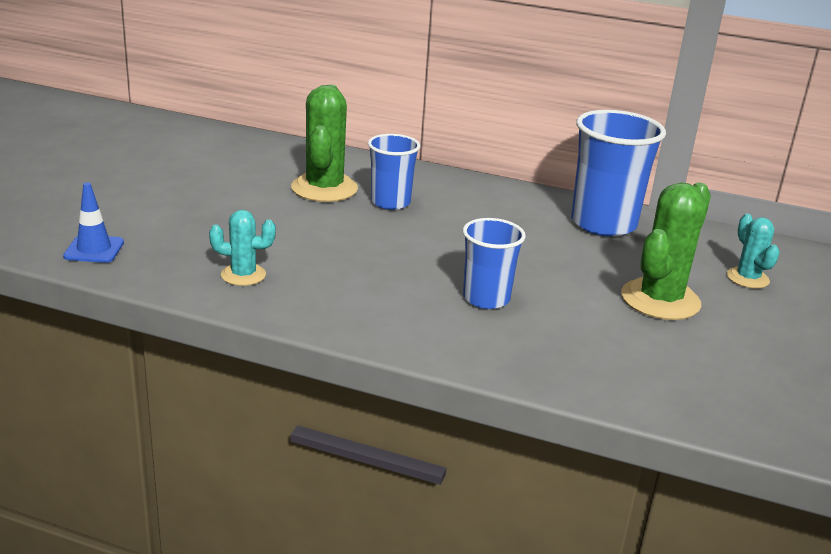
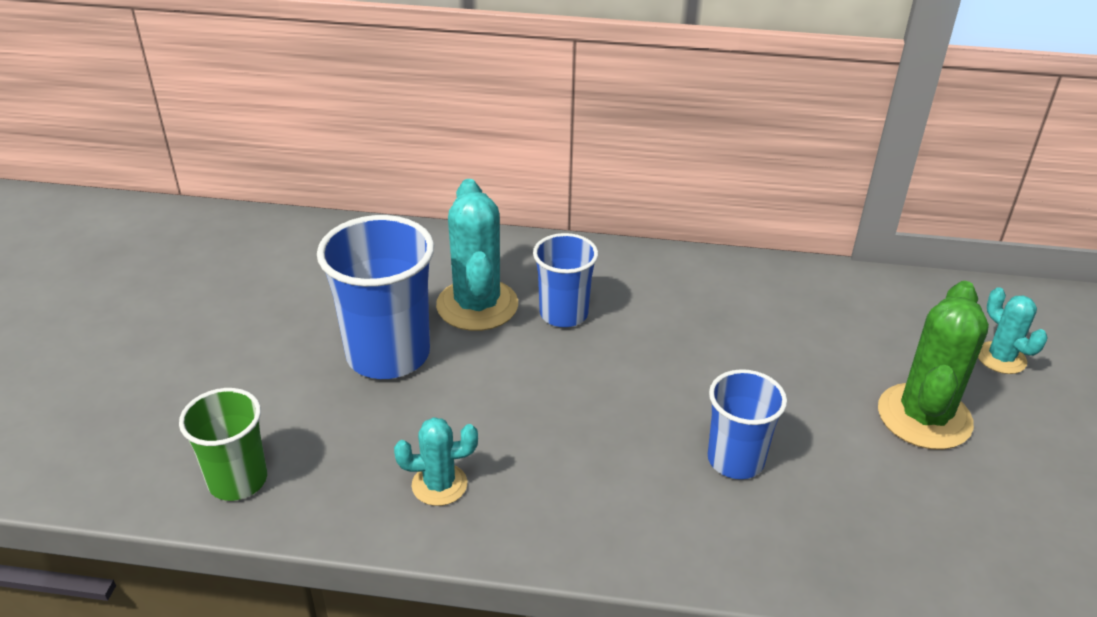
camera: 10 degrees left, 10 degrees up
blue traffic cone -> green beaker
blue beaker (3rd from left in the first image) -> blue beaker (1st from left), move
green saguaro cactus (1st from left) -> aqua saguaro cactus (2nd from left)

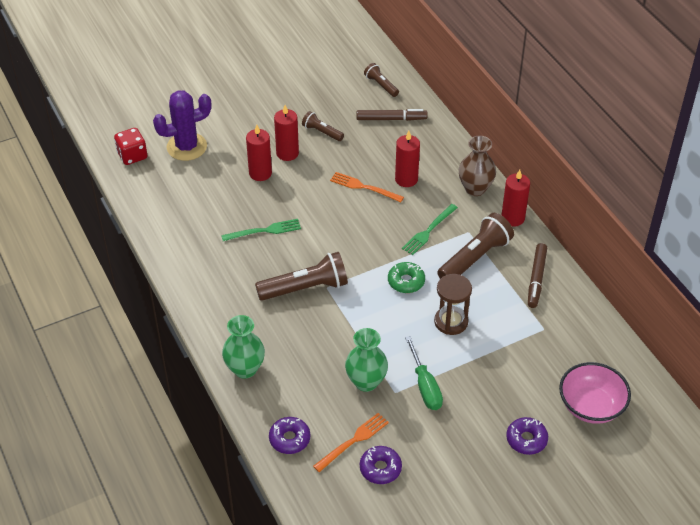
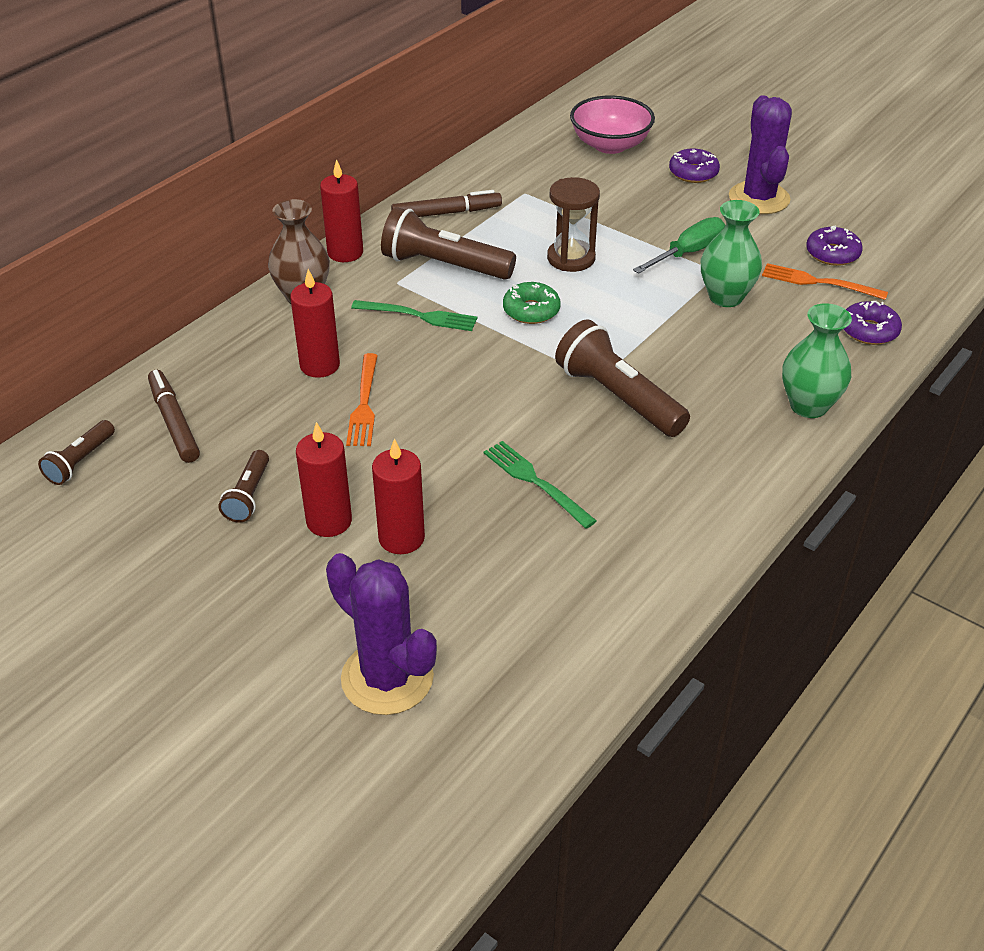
camera: 115 degrees left, 5 degrees down
none -> purple saguaro cactus (2nd from left)
crimson die -> none

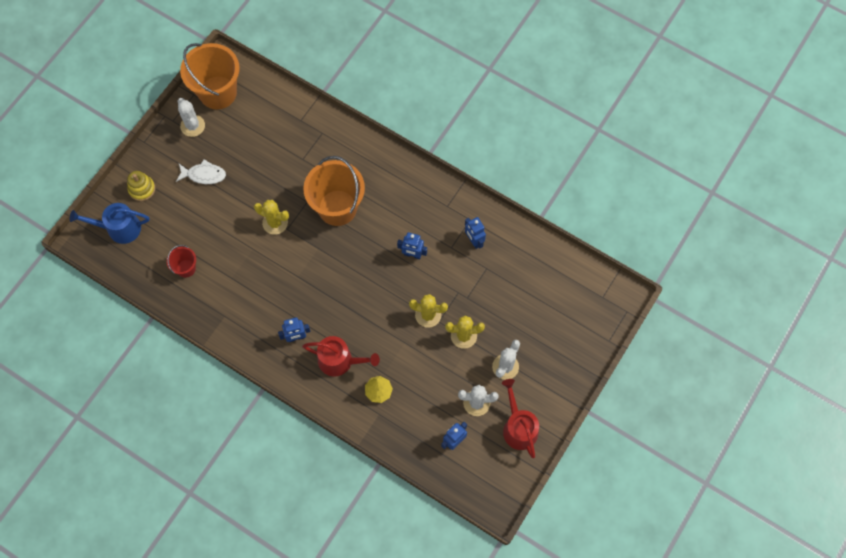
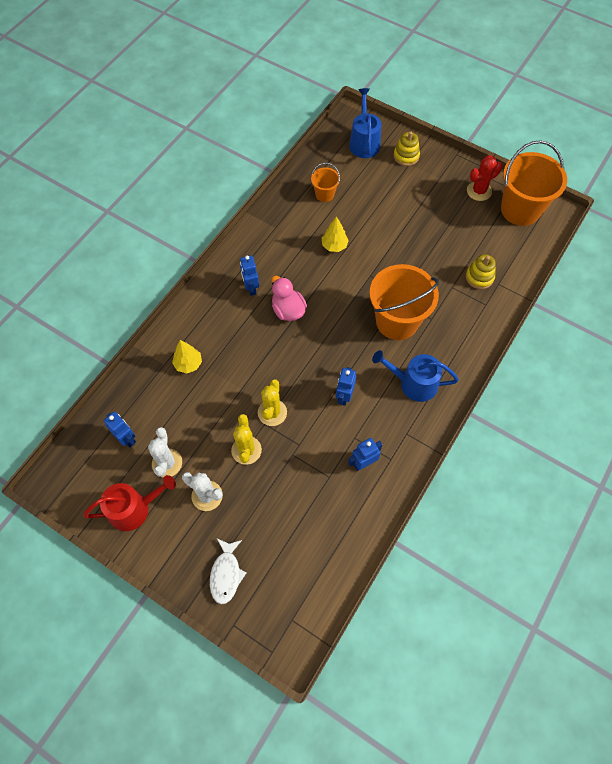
camera: 90 degrees right, 5 degrees down
pure white fish figure, move
none -> rosy rubber duck
crimson sand bucket -> orange sand bucket (1st from left)
none -> yellow tree (2nd from left)
none -> blue watering pot (2nd from left)
none -> yellow stacking toy (2nd from left)
pure white saguaro cactus (1st from left) -> crimson saguaro cactus
yellow saguaro cactus (1st from left) -> none
crimson watering pot (1st from left) -> none

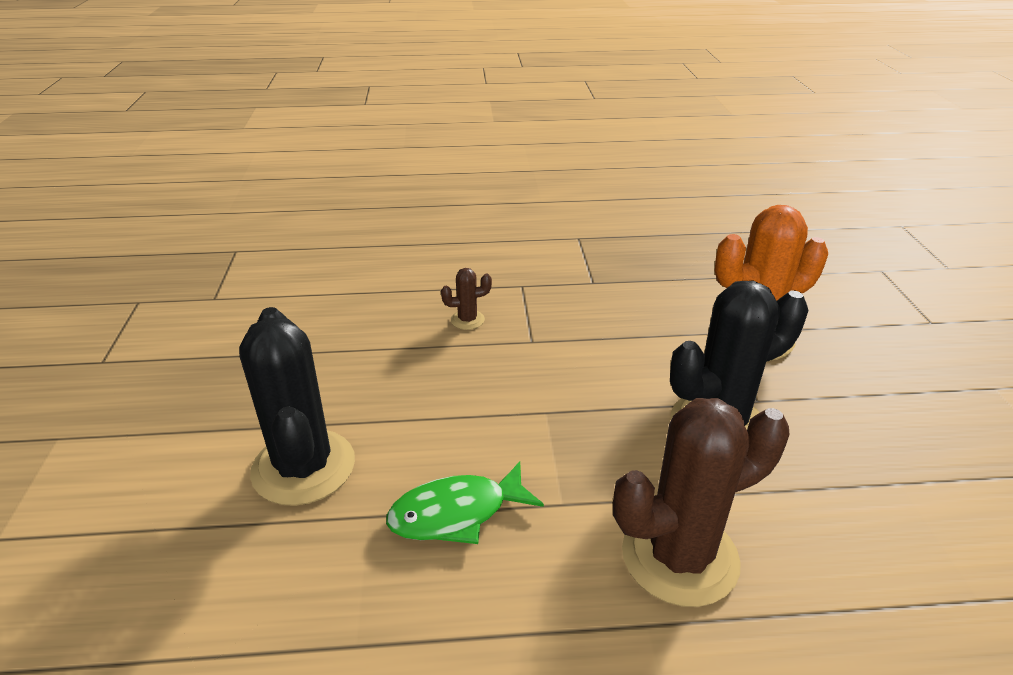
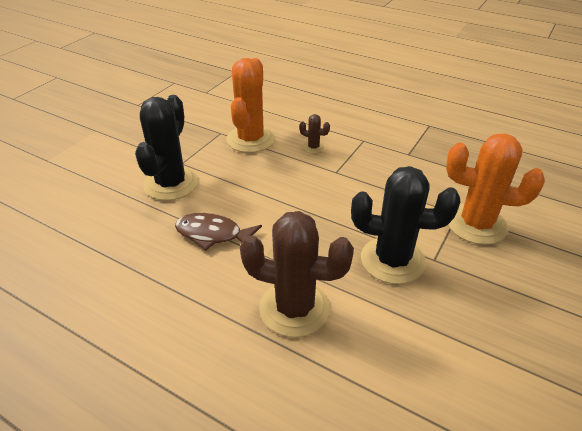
camera: 35 degrees right, 5 degrees up
green fish figure -> russet fish figure
none -> orange saguaro cactus (1st from left)

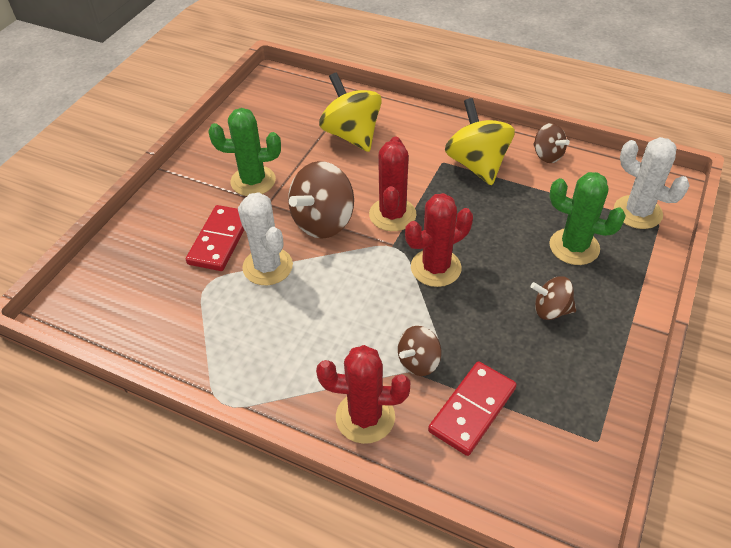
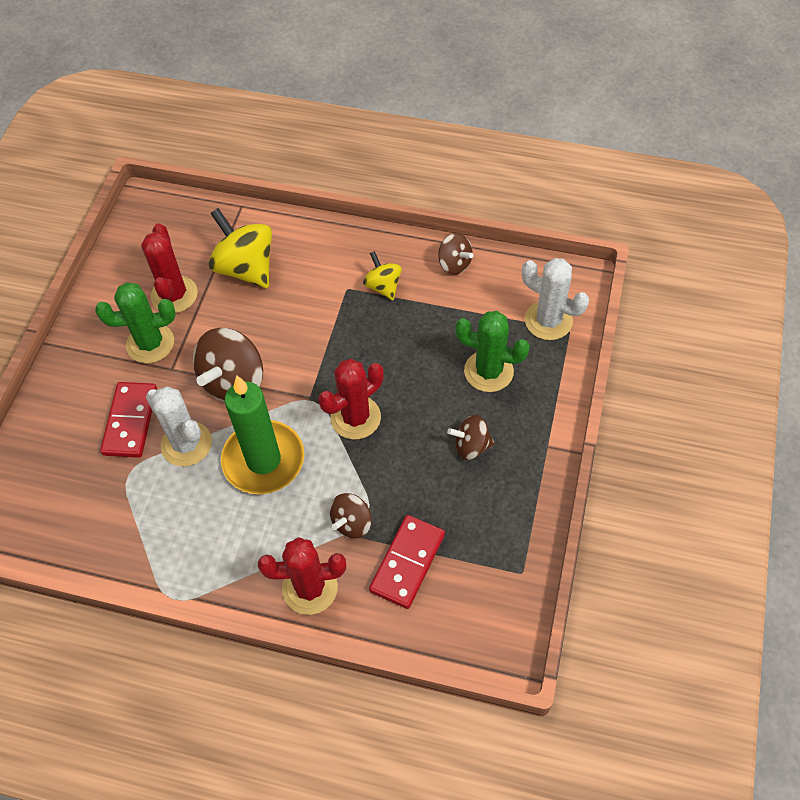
camera: 10 degrees left, 10 degrees up
crimson saguaro cactus (2nd from left in the first image) -> crimson saguaro cactus (1st from left), move
none -> green wax candle
yellow toy top (2nd from left), x0.56

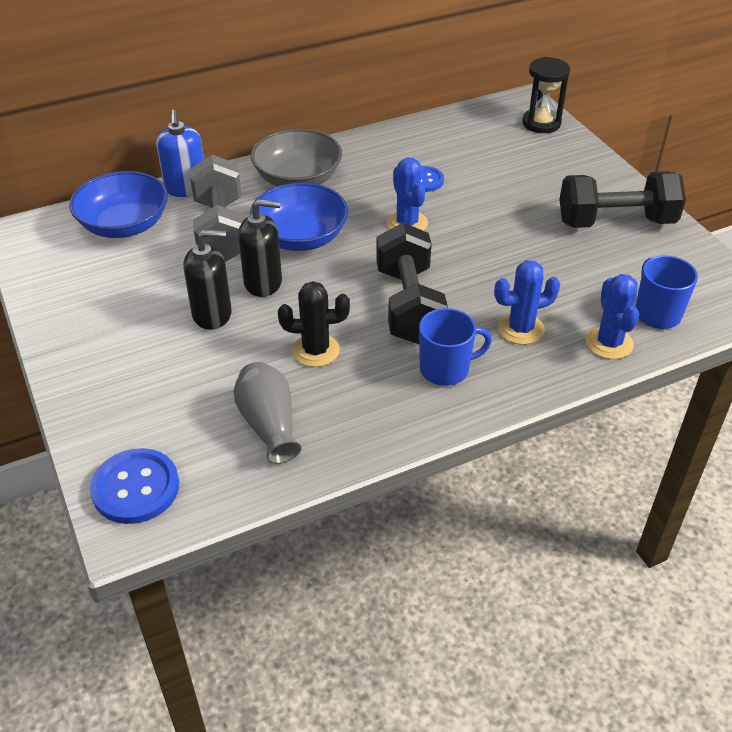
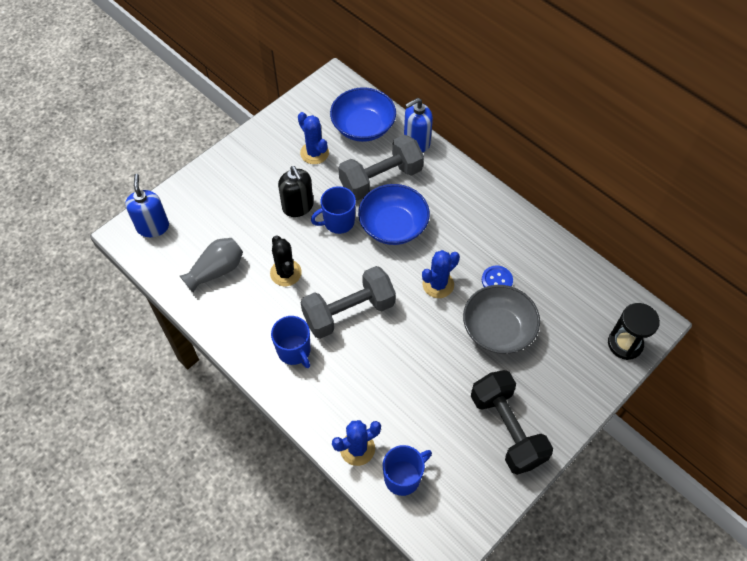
camera: 70 degrees right, 15 degrees up
blue button (1st from left) -> blue soap pump (1st from left)
blue saguaro cactus (2nd from left in the first image) -> blue saguaro cactus (1st from left), move
black hand weight (1st from left) -> ash-grey hand weight (1st from left)
black soap pump (2nd from left) -> blue tea mug (2nd from left)
ash-grey deep dish, move

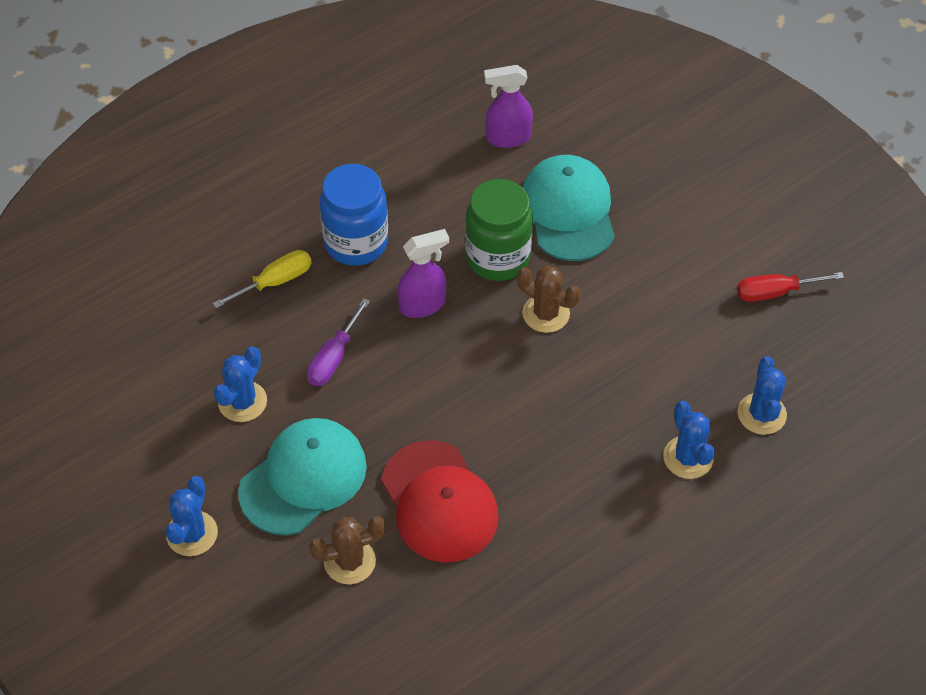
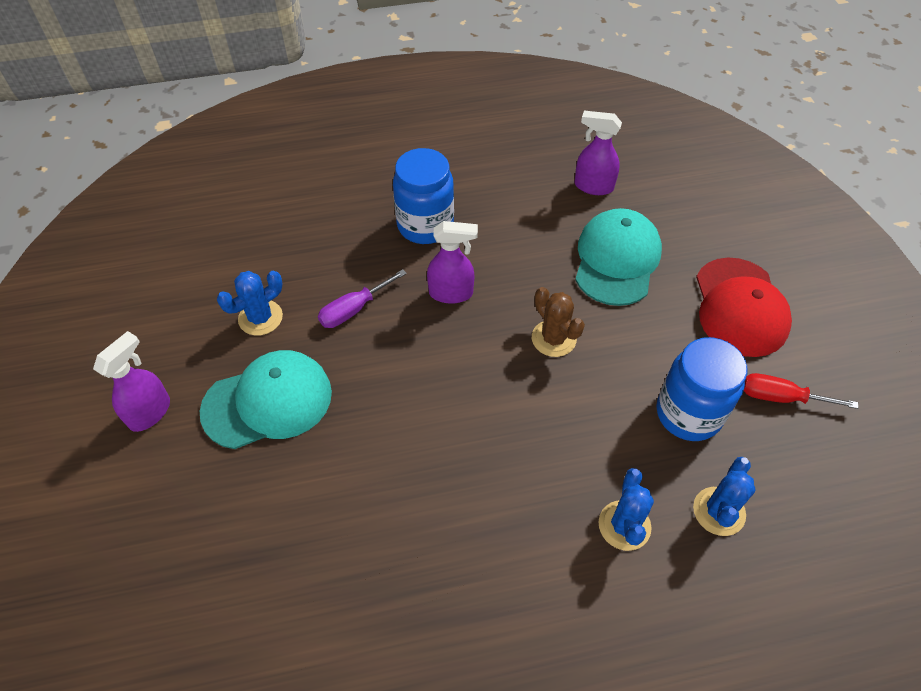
camera: 25 degrees right, 0 degrees up
blue saguaro cactus (1st from left) -> purple spray bottle (1st from left)
none -> blue preserve jar (2nd from left)
crimson baseball cap, move
yellow flat screwdriver -> none
russet saguaro cactus (1st from left) -> none
green preserve jar -> none

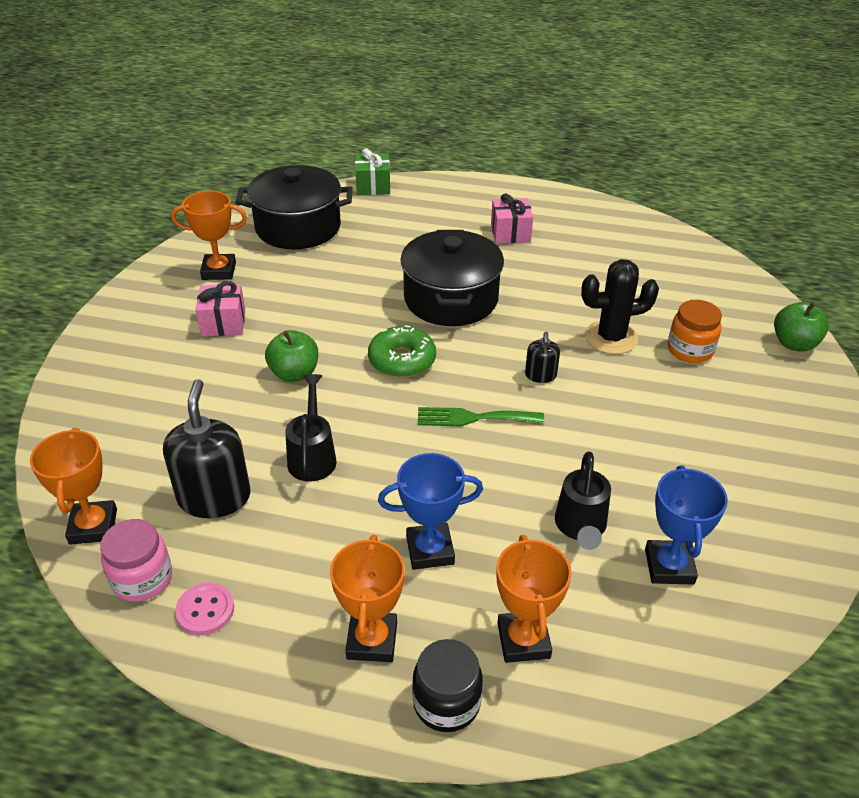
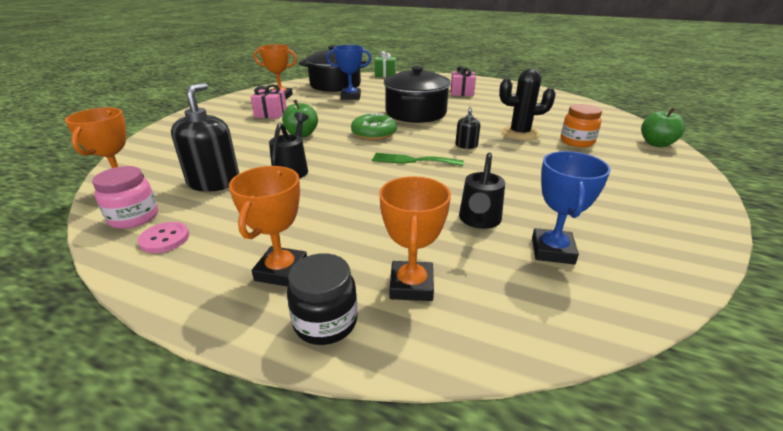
camera: 10 degrees right, 10 degrees down
blue award cup (1st from left), move

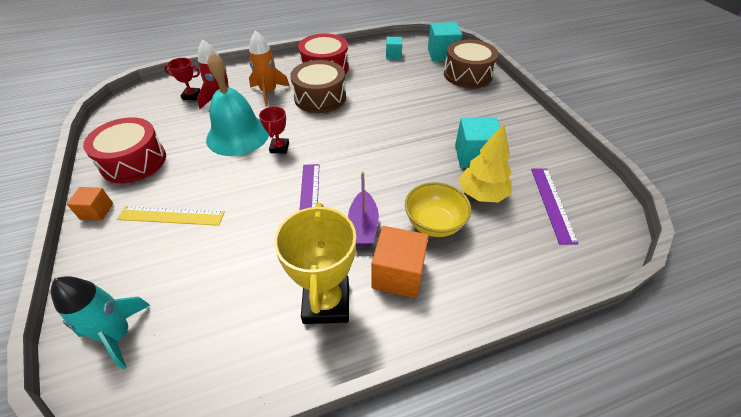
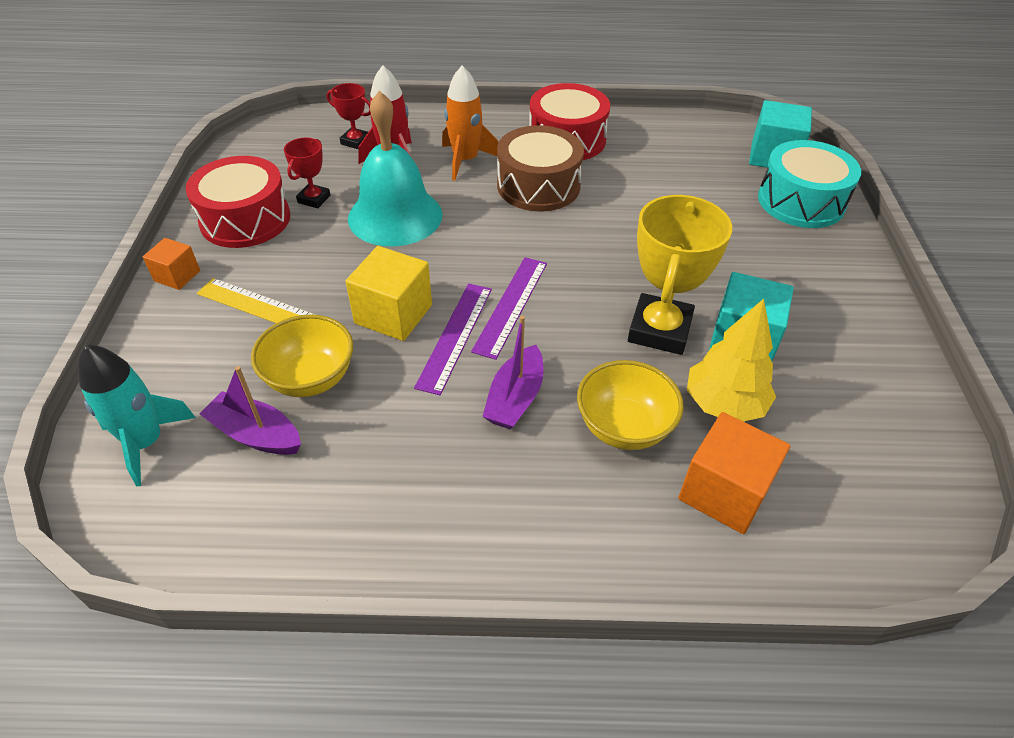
camera: 20 degrees right, 0 degrees up
none -> purple toy boat (1st from left)
none -> yellow deep dish (1st from left)
crimson award cup (2nd from left in the first image) -> crimson award cup (1st from left), move
none -> yellow block
purple straightedge (2nd from left), move
yellow award cup, move
orange block (2nd from left), move
russet snare drum (2nd from left) -> aqua snare drum
aqua block (1st from left) -> none

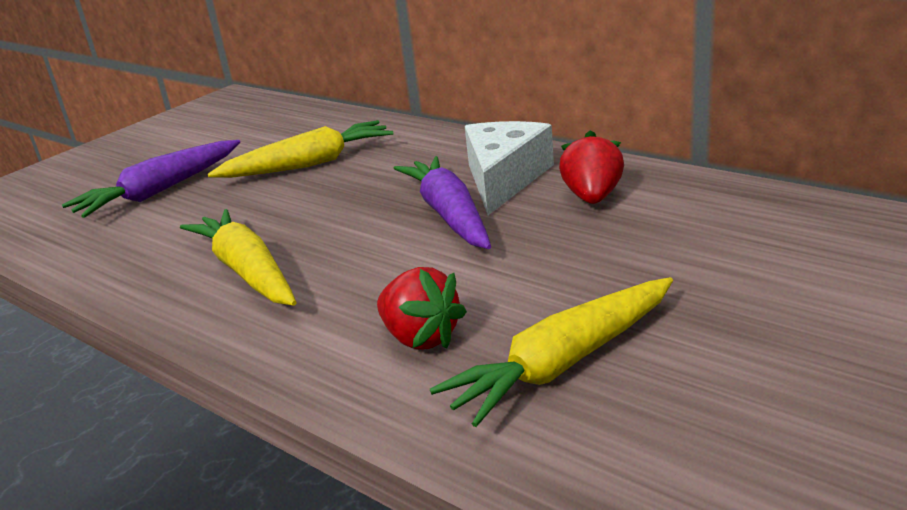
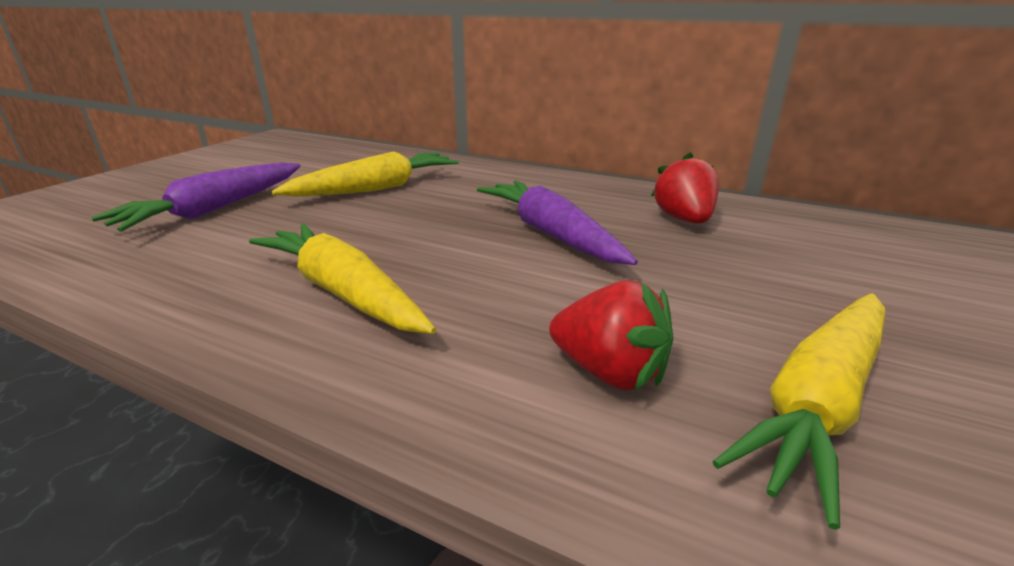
camera: 15 degrees left, 0 degrees up
pure white piece of cheese -> none

